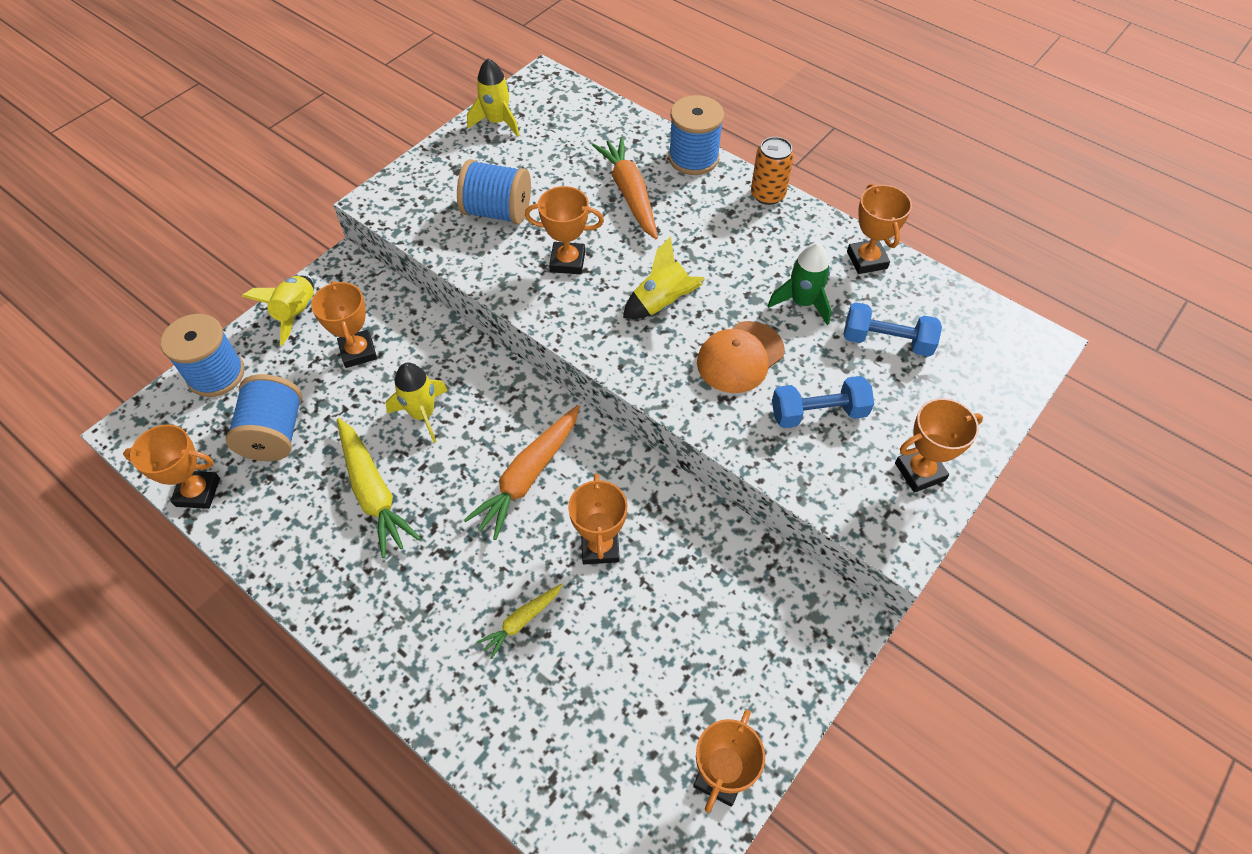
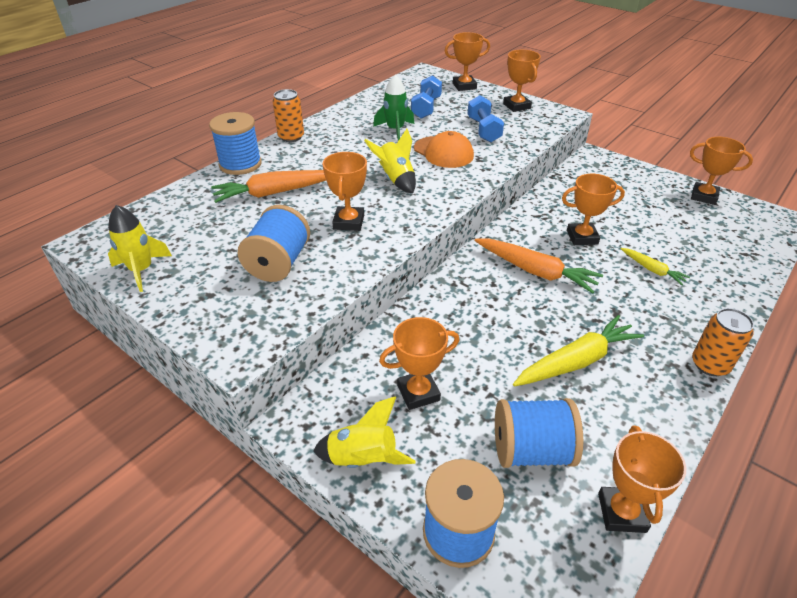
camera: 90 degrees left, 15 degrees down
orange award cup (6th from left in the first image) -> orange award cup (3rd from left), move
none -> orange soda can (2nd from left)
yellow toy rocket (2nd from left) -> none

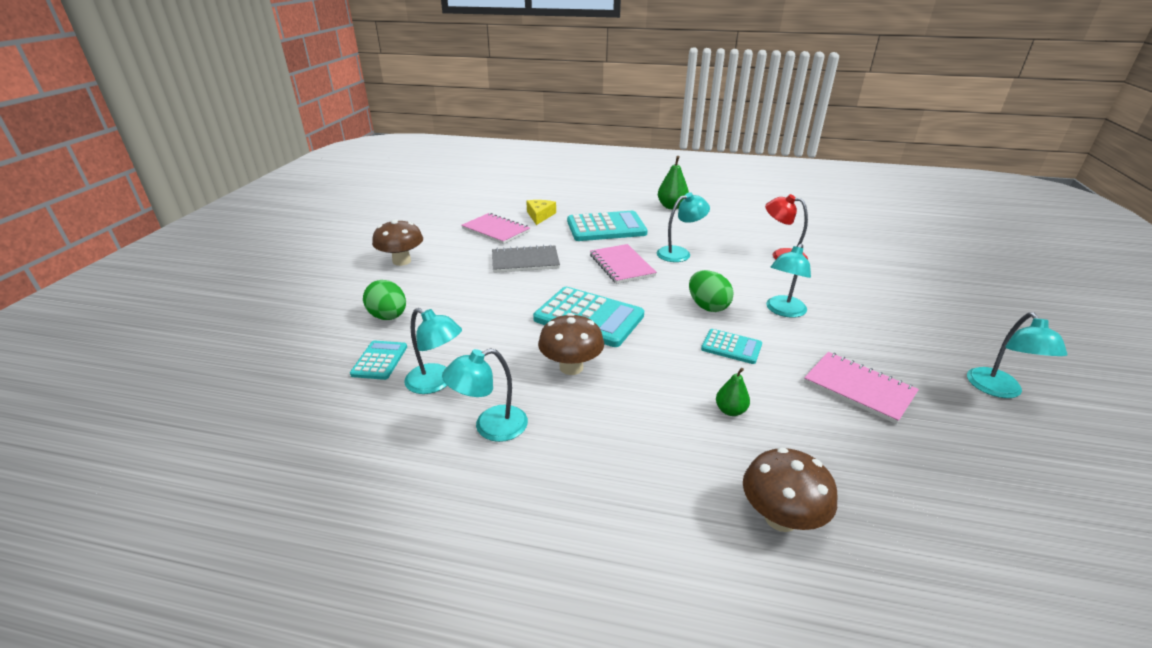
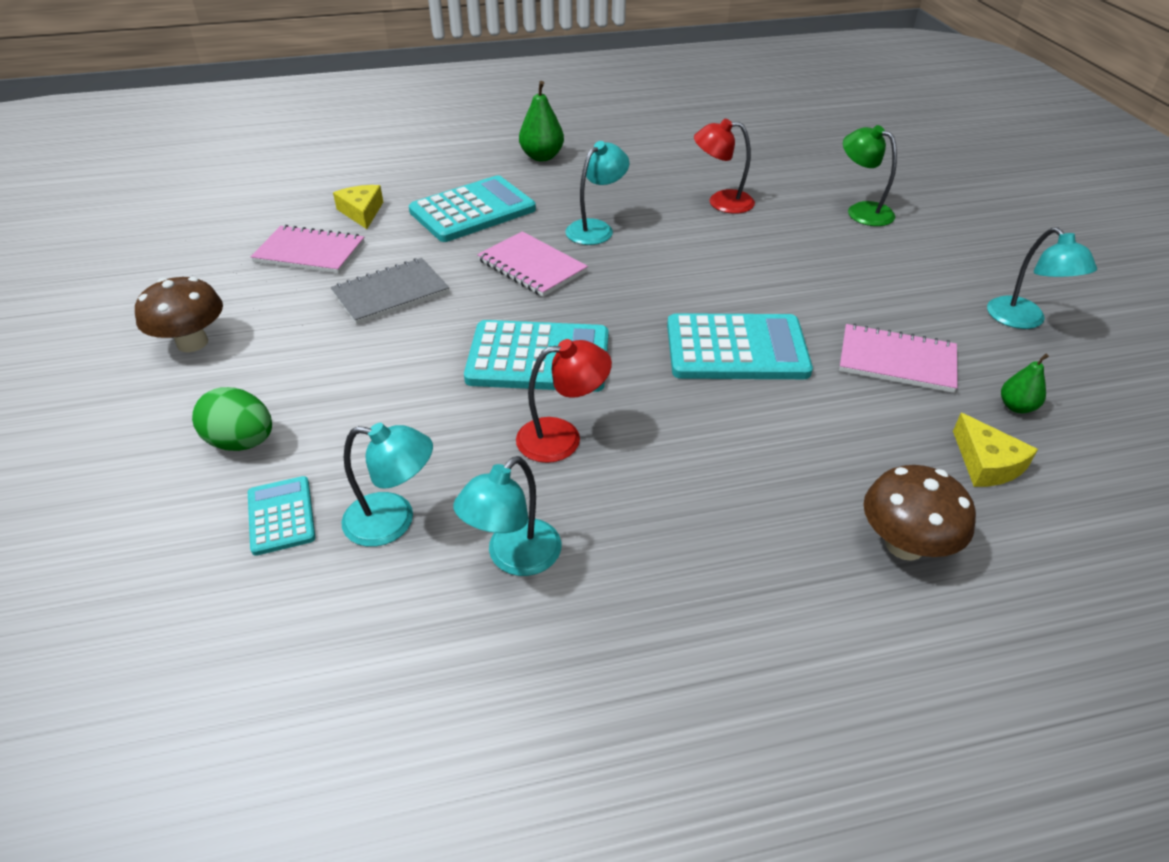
camera: 25 degrees left, 10 degrees up
russet toadstool (2nd from left) -> crimson desk lamp (1st from left)
aqua calculator (4th from left), x1.91
none -> green desk lamp
none -> yellow piece of cheese (2nd from left)
green pear fruit (2nd from left), move
green egg shape (2nd from left) -> none
aqua desk lamp (4th from left) -> none

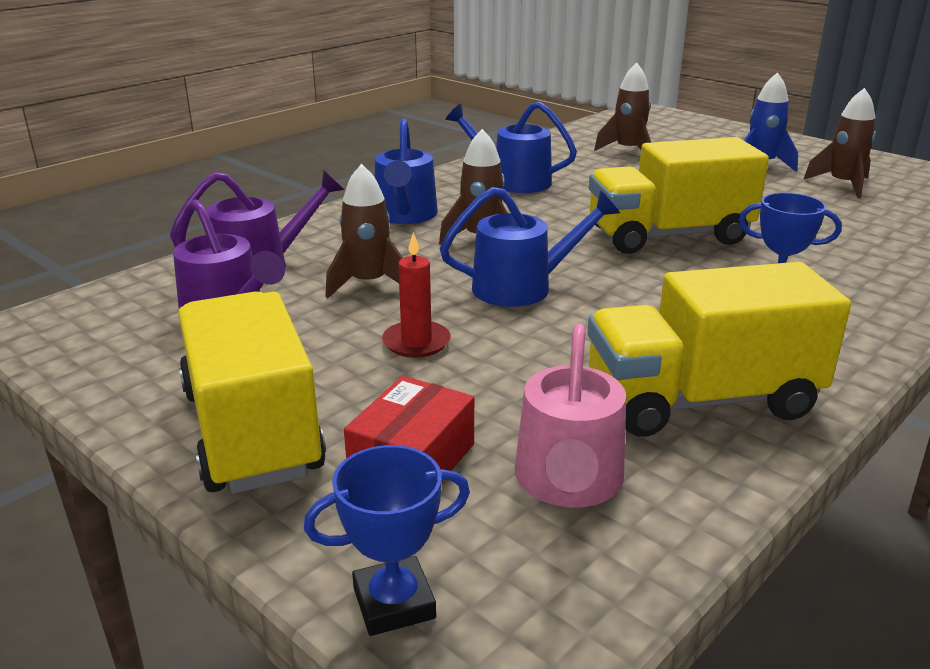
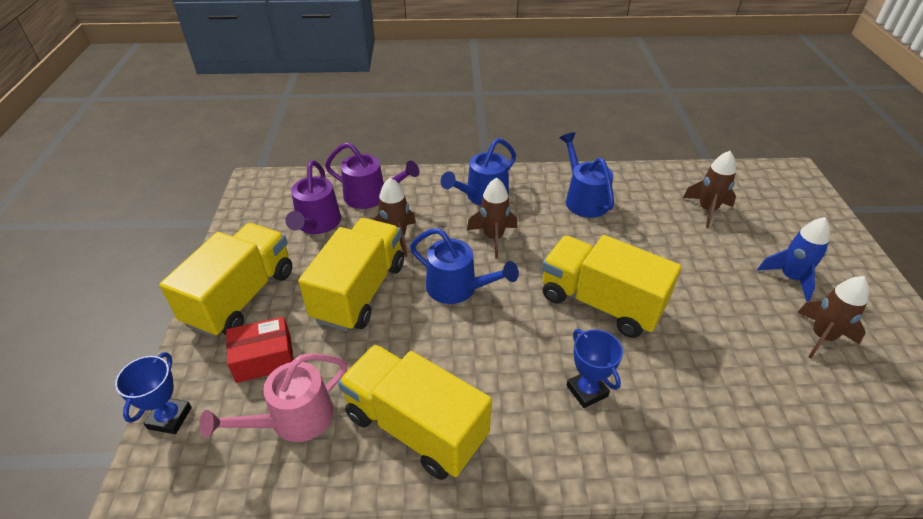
camera: 45 degrees right, 15 degrees up
blue award cup (1st from left), 75 degrees clockwise
crimson wax candle -> yellow lorry (2nd from left)

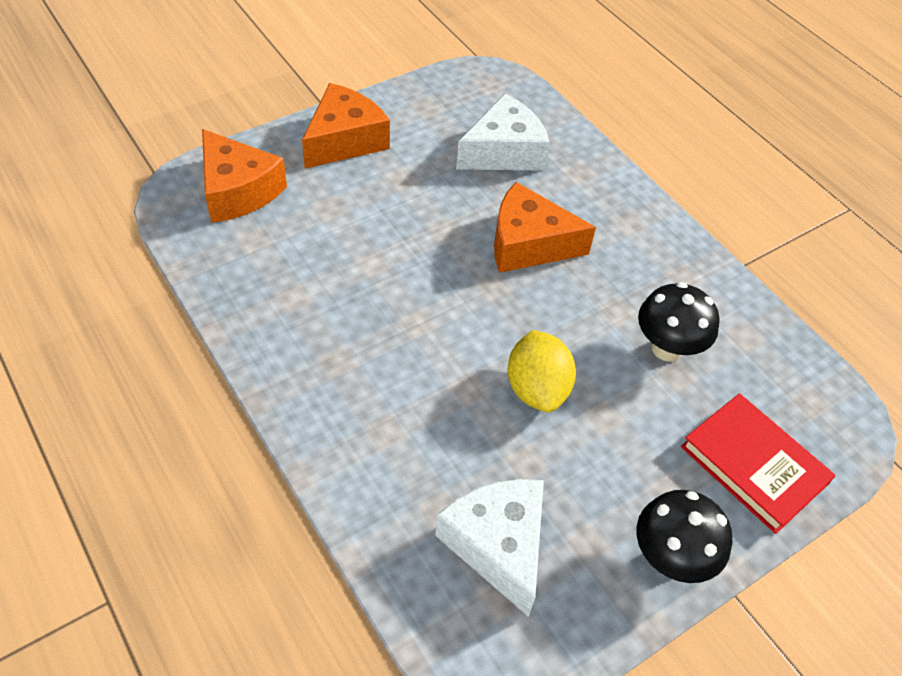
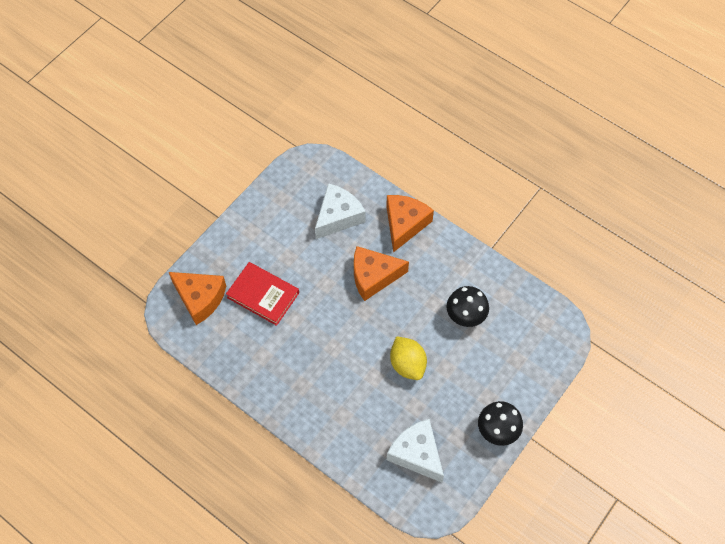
camera: 15 degrees left, 10 degrees up
crimson book, move
orange piece of cheese (2nd from left in the first image) -> orange piece of cheese (3rd from left), move

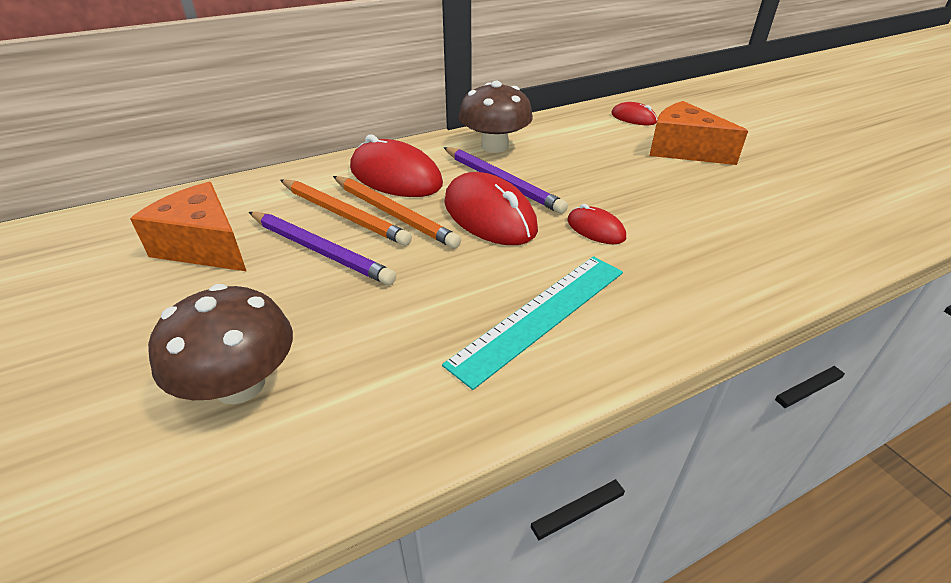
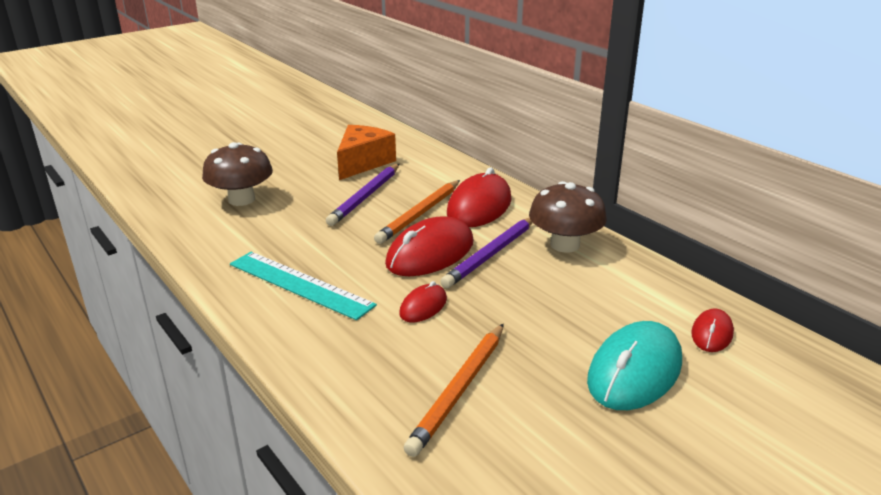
camera: 80 degrees right, 10 degrees down
orange wooden pencil (1st from left in the first image) -> orange wooden pencil (2nd from left), move
orange piece of cheese (2nd from left) -> aqua PC mouse

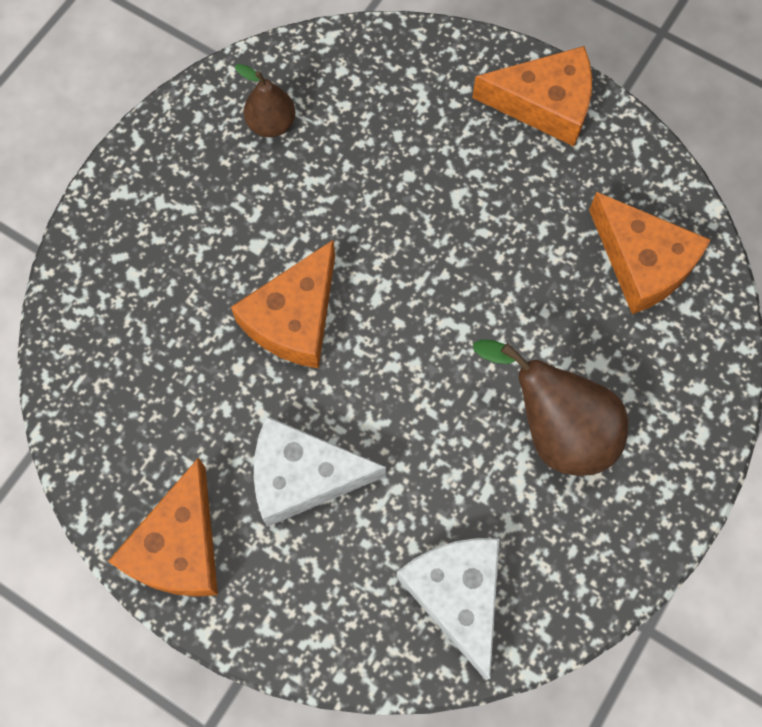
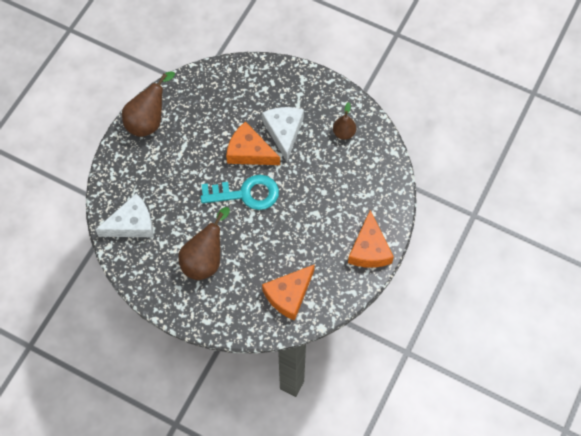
camera: 85 degrees right, 5 degrees down
orange piece of cheese (1st from left) -> russet pear fruit (1st from left)
none -> aqua latchkey
pure white piece of cheese (1st from left in the first image) -> pure white piece of cheese (2nd from left), move

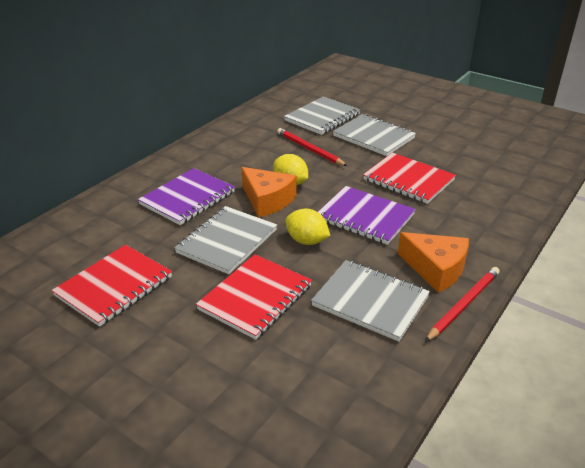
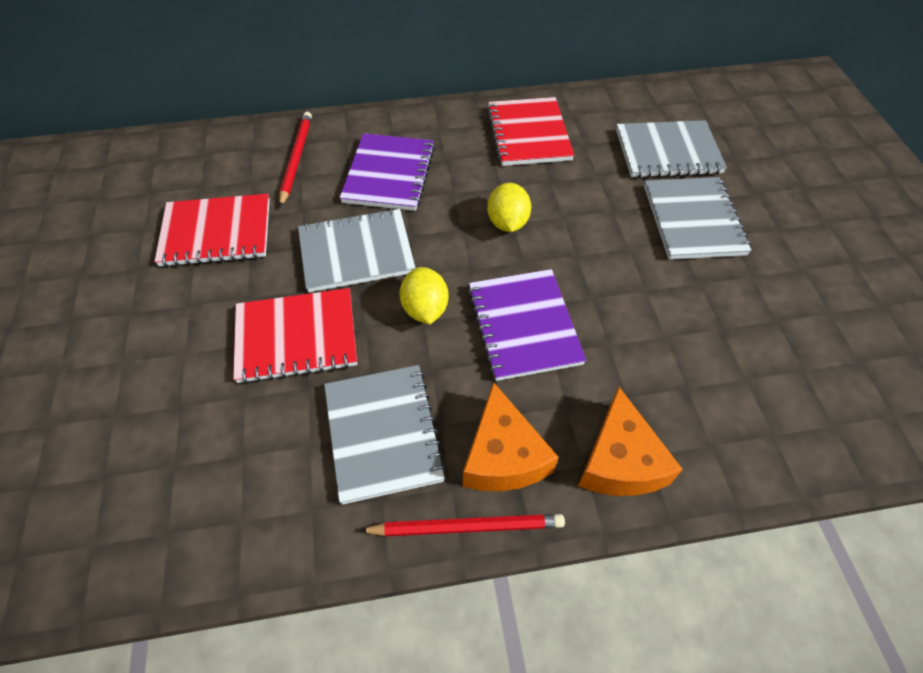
camera: 45 degrees right, 20 degrees up
crimson wooden pencil (1st from left), move
purple exercise book (1st from left), 75 degrees counterclockwise
crimson exercise book (3rd from left), move
orange piece of cheese (1st from left in the first image) -> orange piece of cheese (2nd from left), move

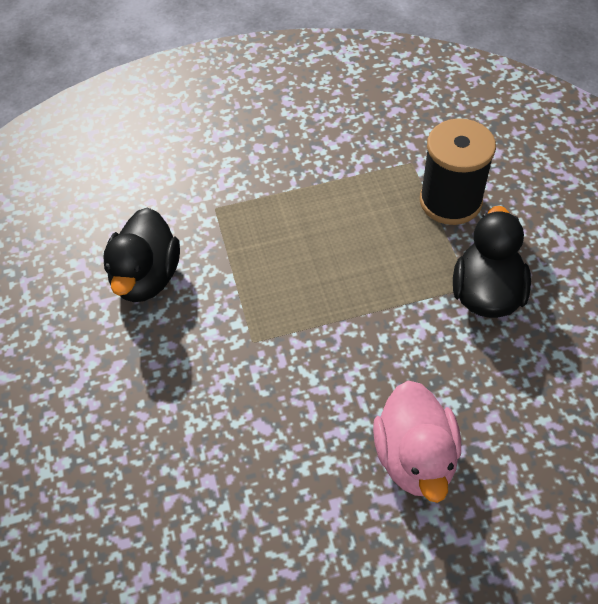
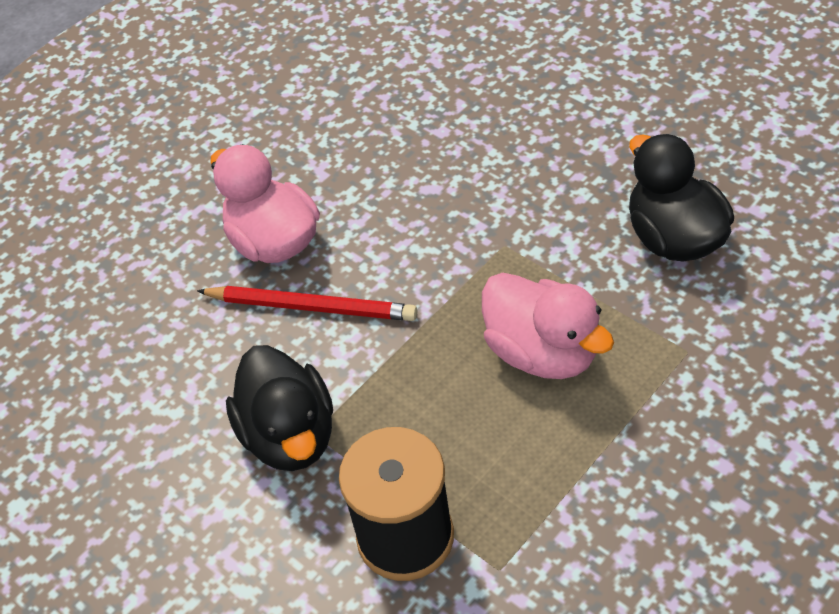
camera: 150 degrees right, 5 degrees down
none -> crimson wooden pencil
none -> rosy rubber duck (2nd from left)

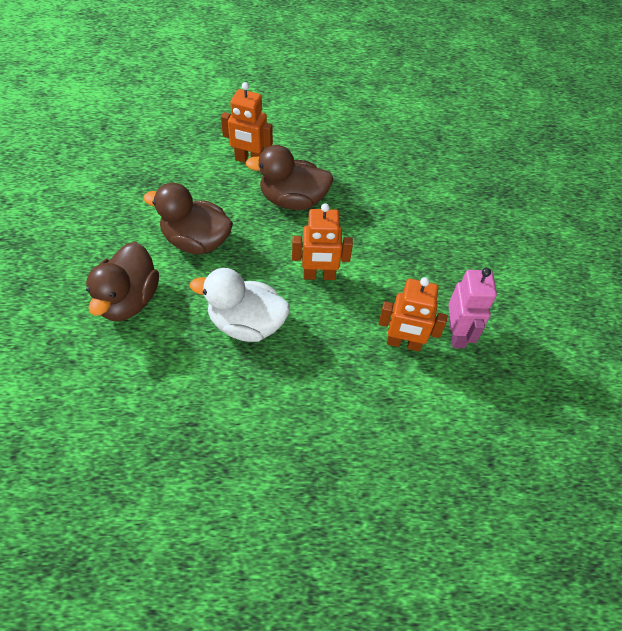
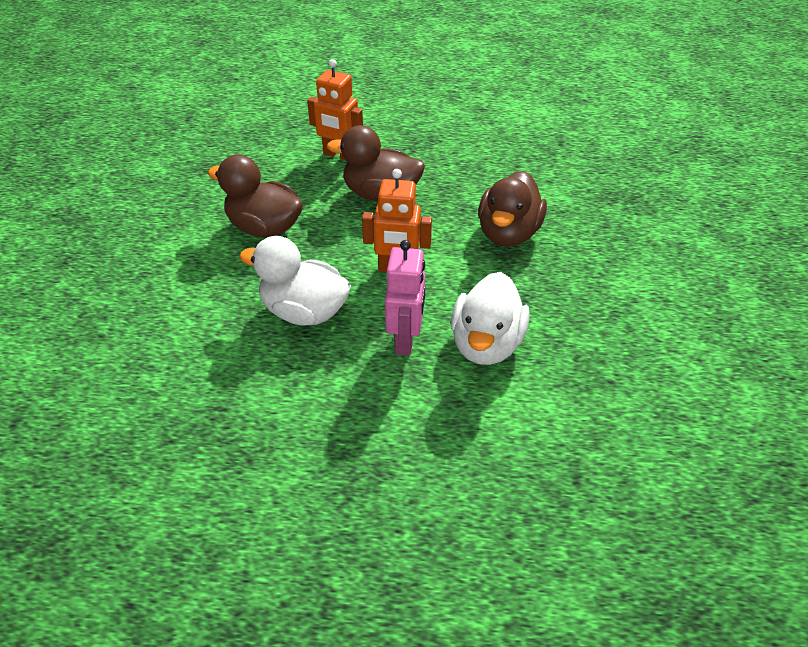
camera: 10 degrees right, 10 degrees down
rosy toy robot, move
orange toy robot (3rd from left) -> pure white rubber duck (2nd from left)
russet rubber duck (1st from left in the first image) -> russet rubber duck (3rd from left), move

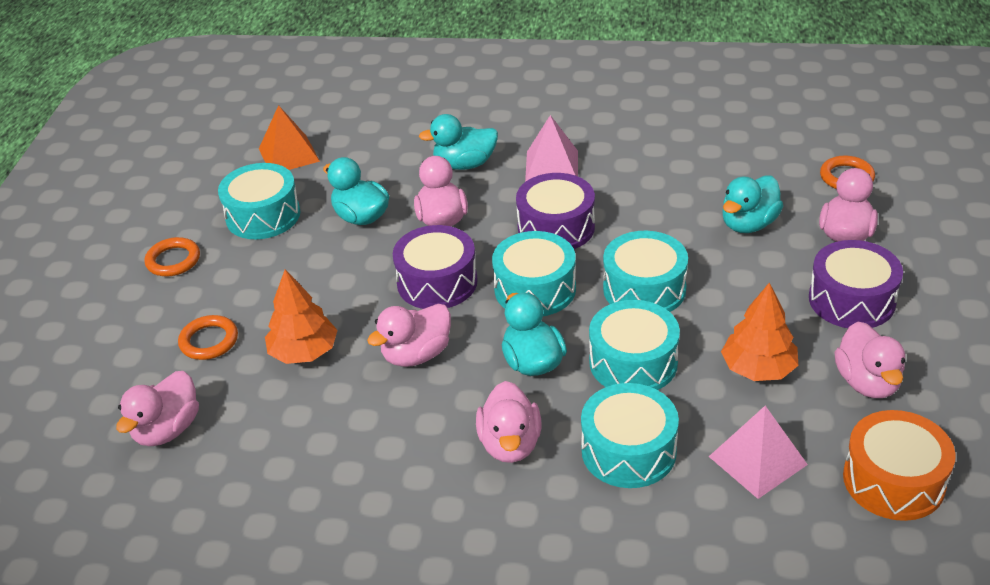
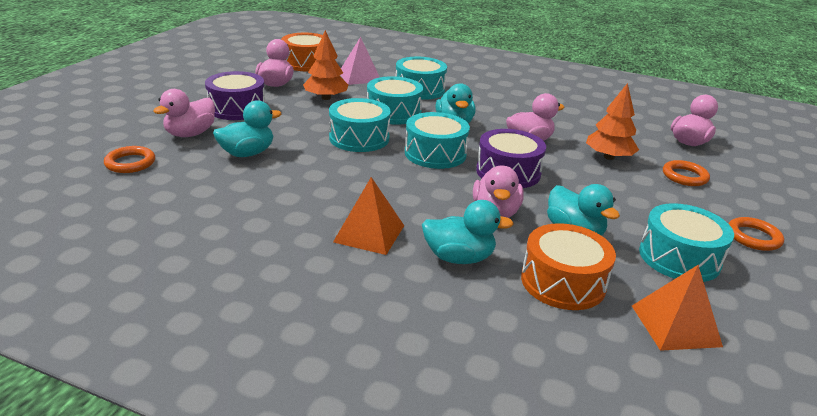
camera: 170 degrees left, 10 degrees down
rosy solid pyramid (1st from left) -> orange solid pyramid (1st from left)
none -> orange snare drum (2nd from left)
rosy rubber duck (4th from left) -> none
purple snare drum (2nd from left) -> none

